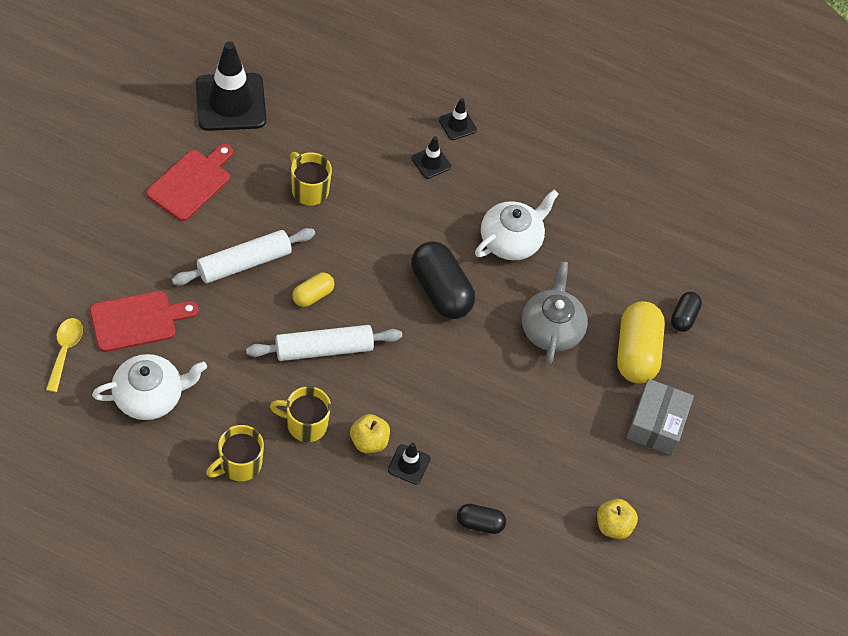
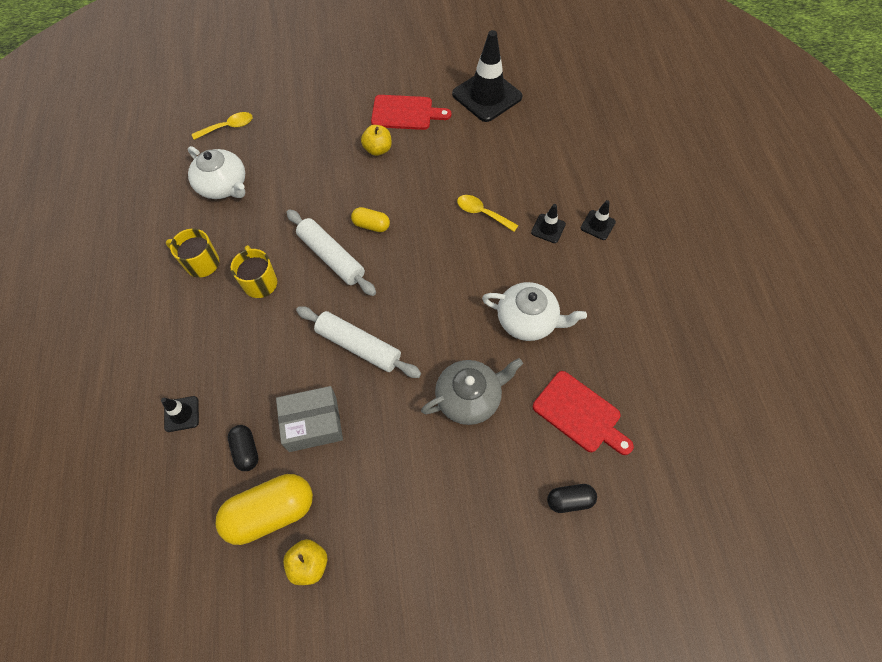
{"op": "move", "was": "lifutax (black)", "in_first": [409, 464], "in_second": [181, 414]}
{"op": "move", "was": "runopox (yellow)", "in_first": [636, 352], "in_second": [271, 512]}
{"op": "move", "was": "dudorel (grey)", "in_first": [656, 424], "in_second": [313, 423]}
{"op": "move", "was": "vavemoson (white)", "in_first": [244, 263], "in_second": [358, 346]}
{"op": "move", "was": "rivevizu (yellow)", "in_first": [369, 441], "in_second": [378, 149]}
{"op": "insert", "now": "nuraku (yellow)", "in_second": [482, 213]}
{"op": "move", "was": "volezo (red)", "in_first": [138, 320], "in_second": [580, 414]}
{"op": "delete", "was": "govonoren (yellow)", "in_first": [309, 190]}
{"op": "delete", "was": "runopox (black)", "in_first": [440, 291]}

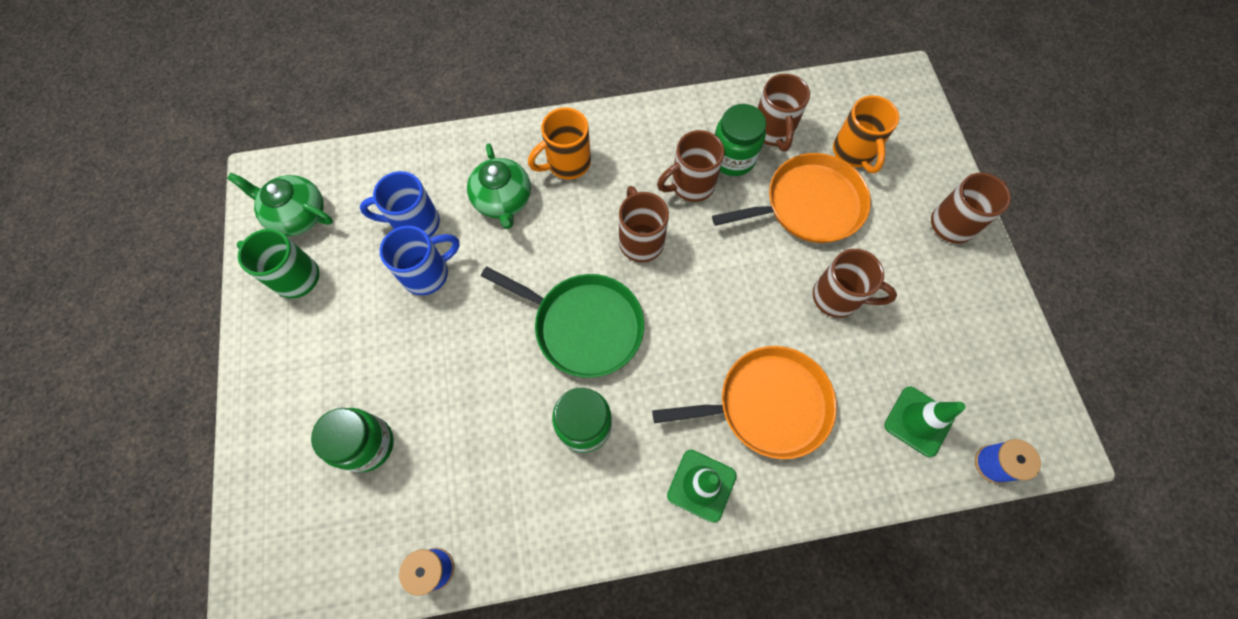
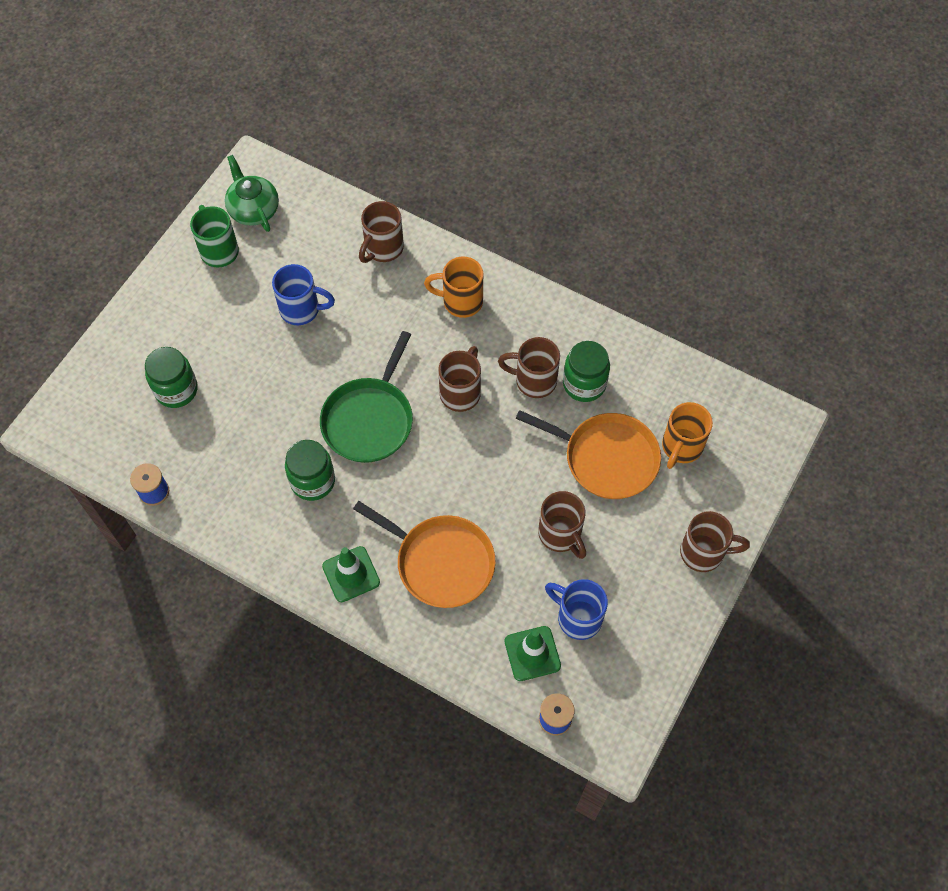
{"op": "rotate", "was": "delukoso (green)", "in_first": [583, 325], "in_second": [369, 419], "clockwise": 45}
{"op": "move", "was": "govonoren (brown)", "in_first": [773, 132], "in_second": [383, 249]}
{"op": "move", "was": "govonoren (blue)", "in_first": [415, 223], "in_second": [577, 617]}
{"op": "delete", "was": "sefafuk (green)", "in_first": [503, 200]}

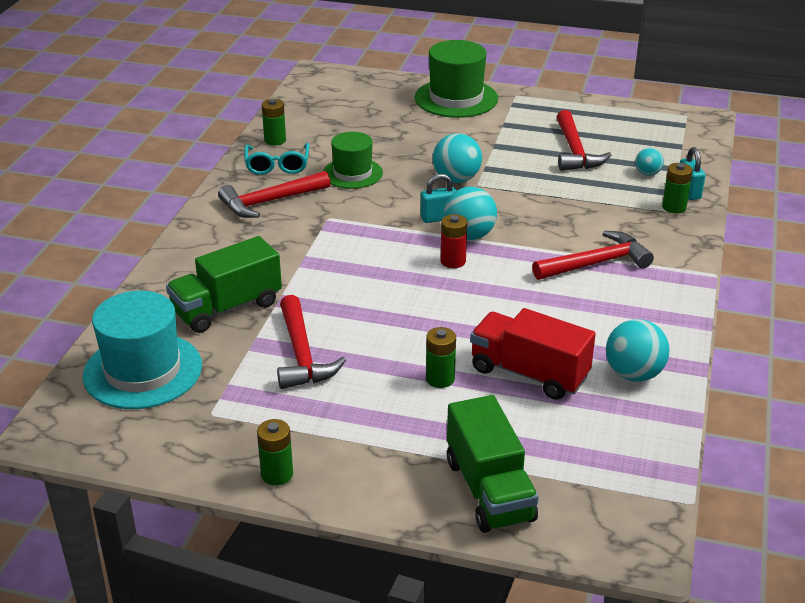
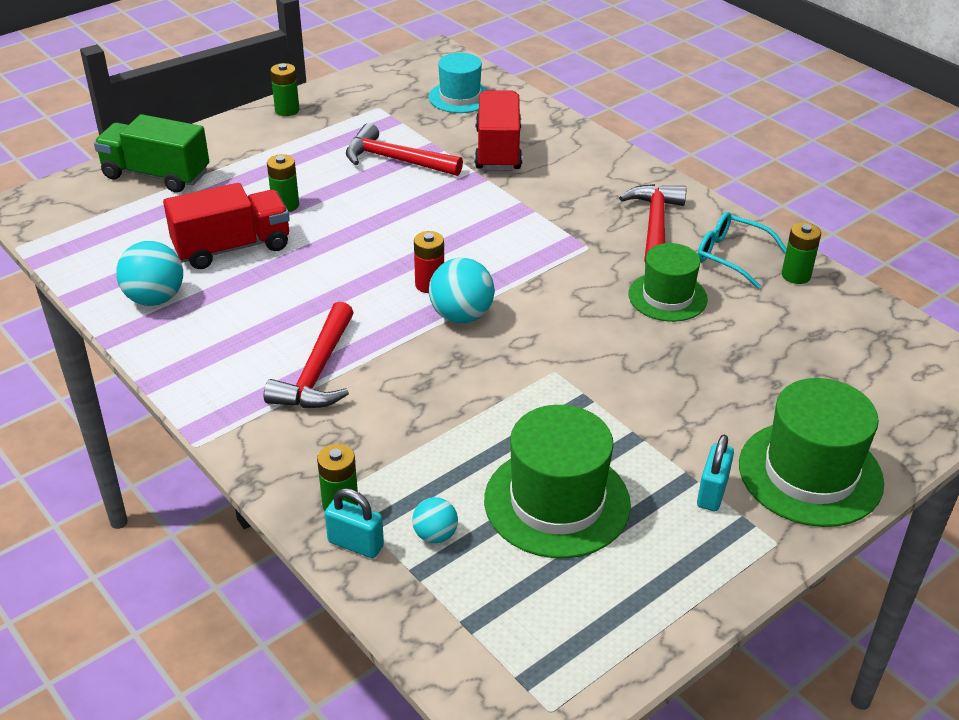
{"op": "resize", "was": "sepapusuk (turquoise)", "in_first": [143, 371], "in_second": [460, 97], "ratio": 0.65}
{"op": "recolor", "was": "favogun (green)", "now": "favogun (red)", "in_first": [227, 308], "in_second": [498, 150]}
{"op": "replace", "was": "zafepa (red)", "now": "sepapusuk (green)", "in_first": [575, 151], "in_second": [557, 502]}
{"op": "move", "was": "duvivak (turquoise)", "in_first": [438, 218], "in_second": [712, 493]}
{"op": "delete", "was": "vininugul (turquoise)", "in_first": [456, 179]}

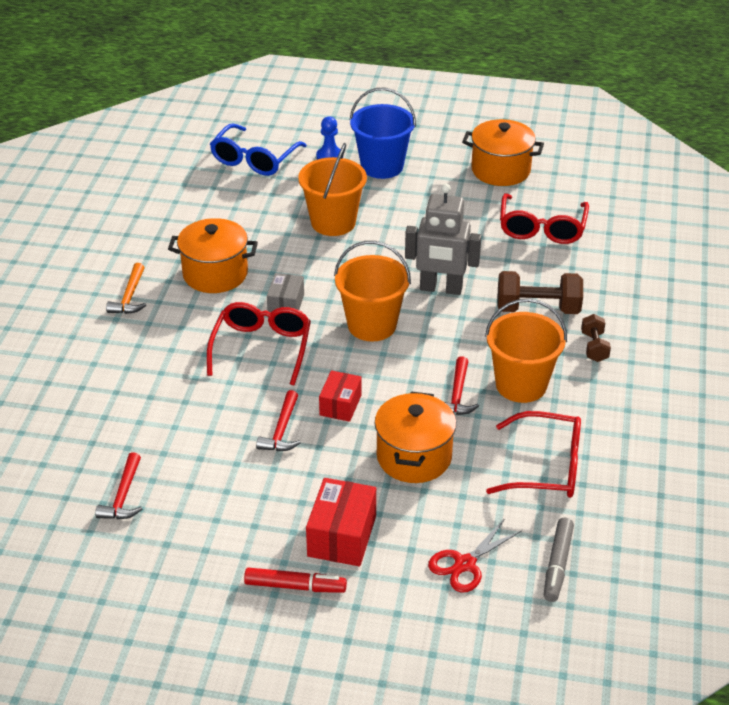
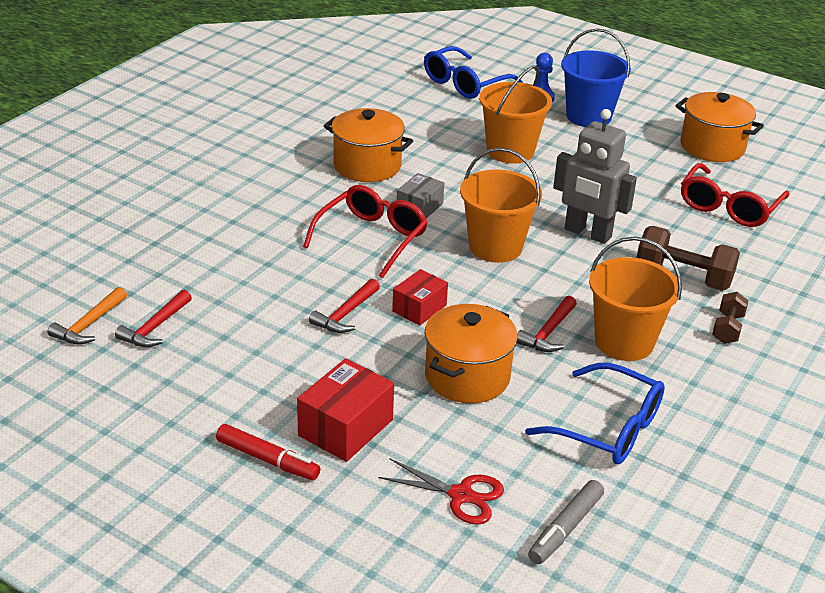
{"op": "move", "was": "zafepa (orange)", "in_first": [130, 297], "in_second": [89, 325]}
{"op": "rotate", "was": "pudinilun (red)", "in_first": [465, 564], "in_second": [461, 495], "clockwise": -135}
{"op": "recolor", "was": "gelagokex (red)", "now": "gelagokex (blue)", "in_first": [547, 467], "in_second": [608, 428]}

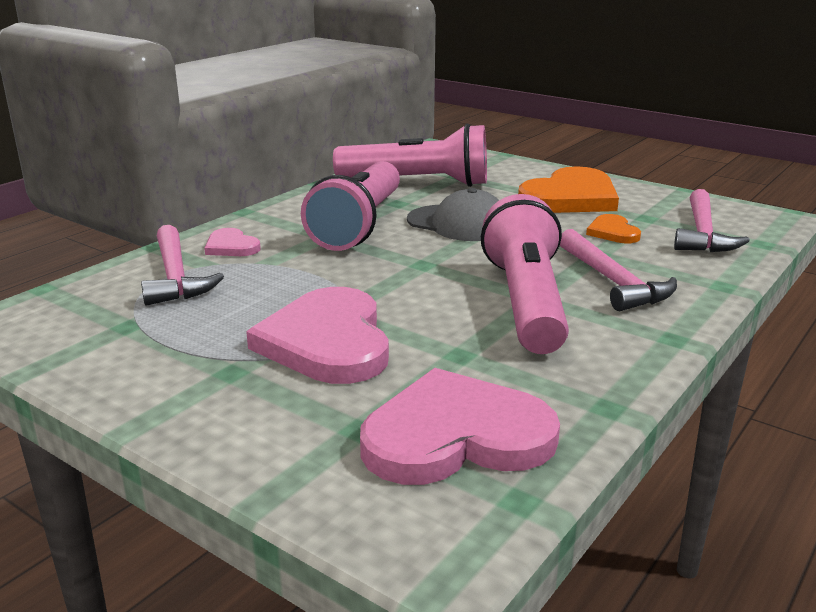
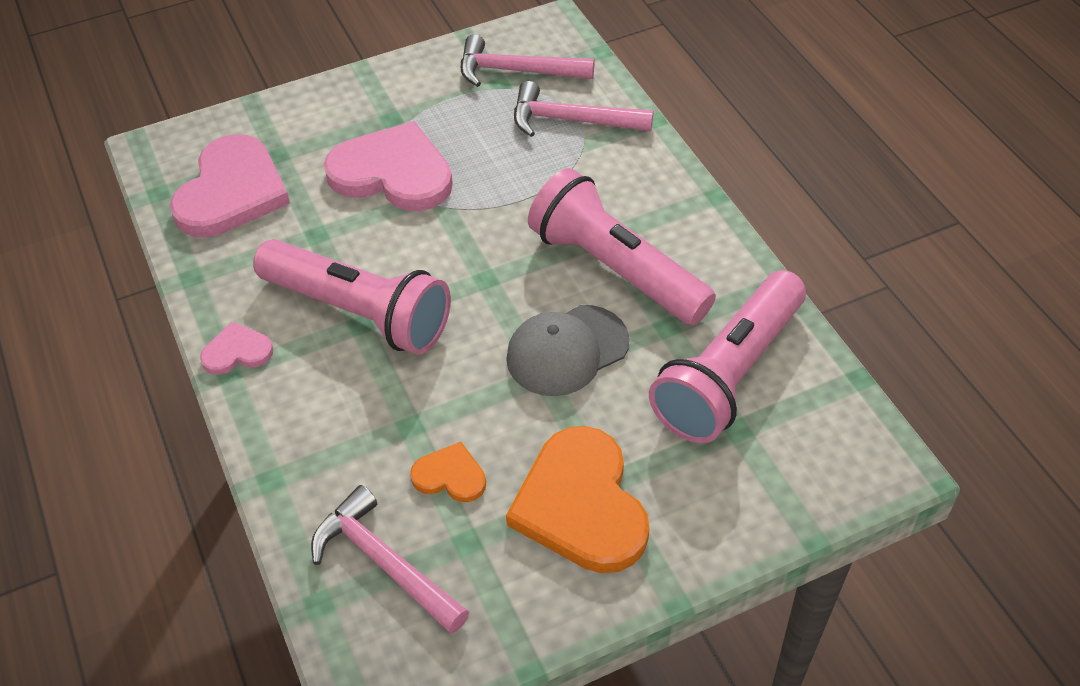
{"op": "move", "was": "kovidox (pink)", "in_first": [231, 246], "in_second": [237, 352]}
{"op": "move", "was": "zafepa (pink)", "in_first": [613, 281], "in_second": [517, 71]}

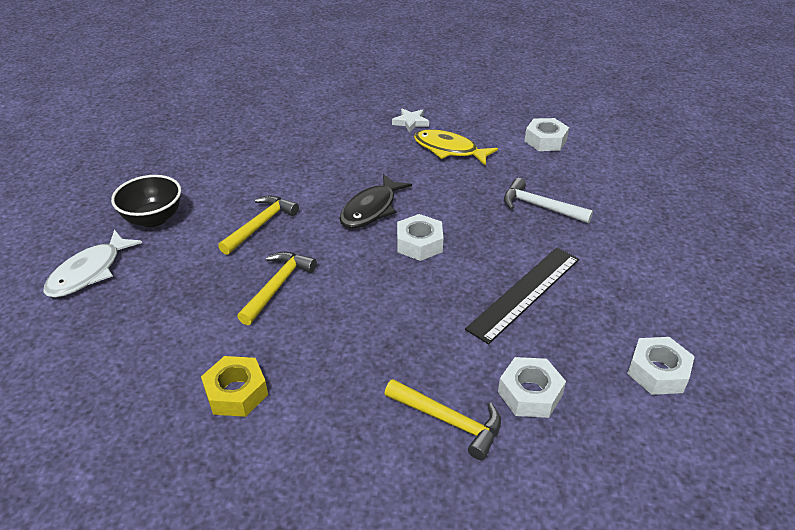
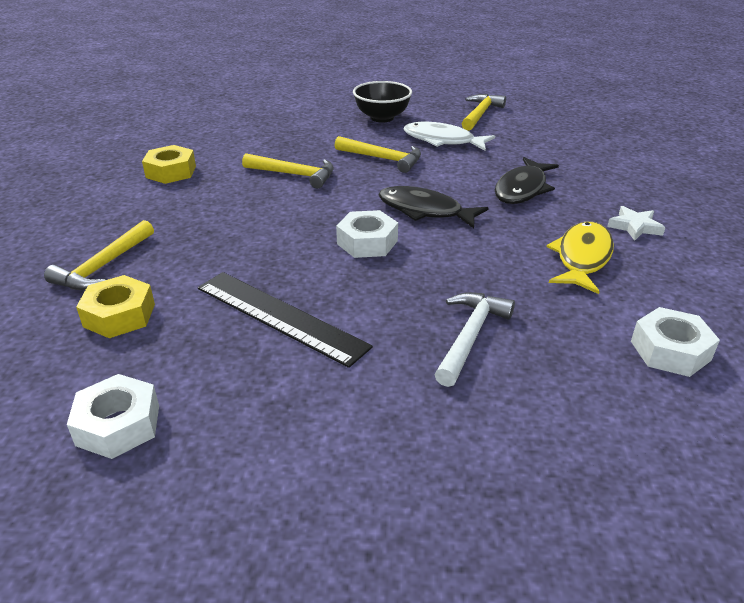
{"op": "recolor", "was": "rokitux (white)", "now": "rokitux (yellow)", "in_first": [530, 393], "in_second": [119, 315]}
{"op": "move", "was": "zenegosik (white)", "in_first": [89, 272], "in_second": [443, 140]}
{"op": "insert", "now": "zafepa (yellow)", "in_second": [480, 114]}
{"op": "insert", "now": "zenegosik (black)", "in_second": [522, 189]}

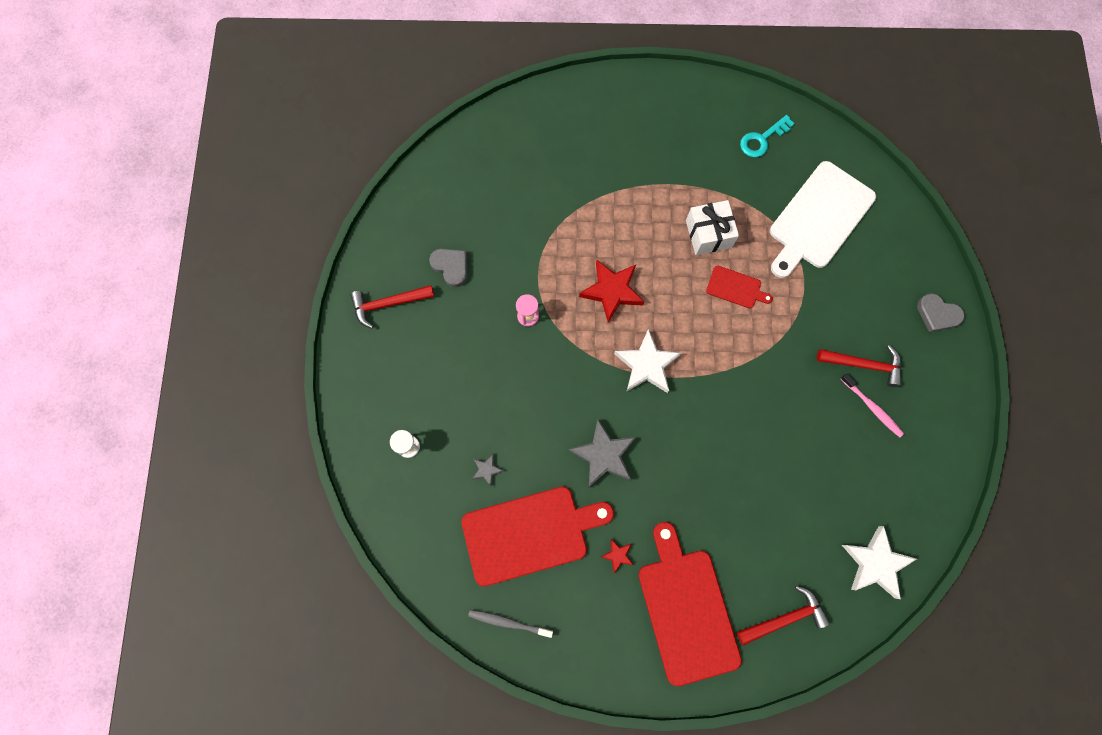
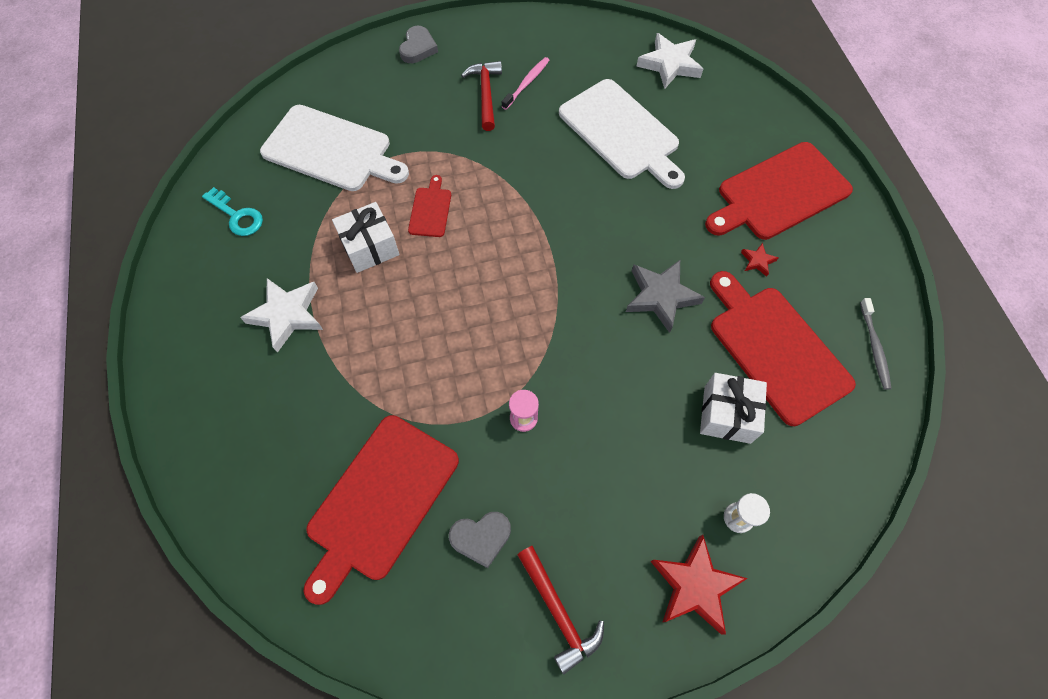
{"op": "move", "was": "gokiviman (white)", "in_first": [646, 365], "in_second": [287, 315]}
{"op": "insert", "now": "volezo (red)", "in_second": [380, 501]}
{"op": "rotate", "was": "kovidox (grey)", "in_first": [451, 267], "in_second": [481, 538], "clockwise": -135}
{"op": "insert", "now": "volezo (white)", "in_second": [621, 132]}
{"op": "move", "was": "gokiviman (red)", "in_first": [612, 291], "in_second": [694, 586]}
{"op": "replace", "was": "gokiviman (grey)", "now": "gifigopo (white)", "in_first": [487, 470], "in_second": [727, 414]}
{"op": "delete", "was": "zafepa (red)", "in_first": [785, 618]}

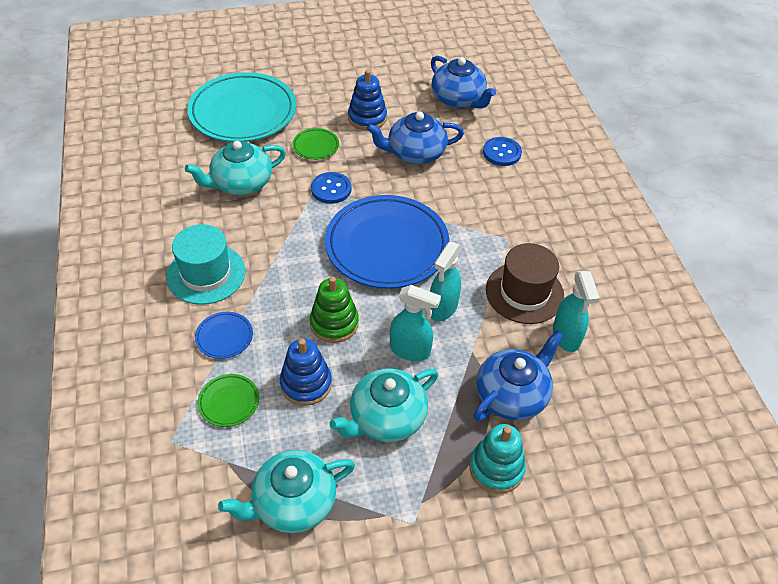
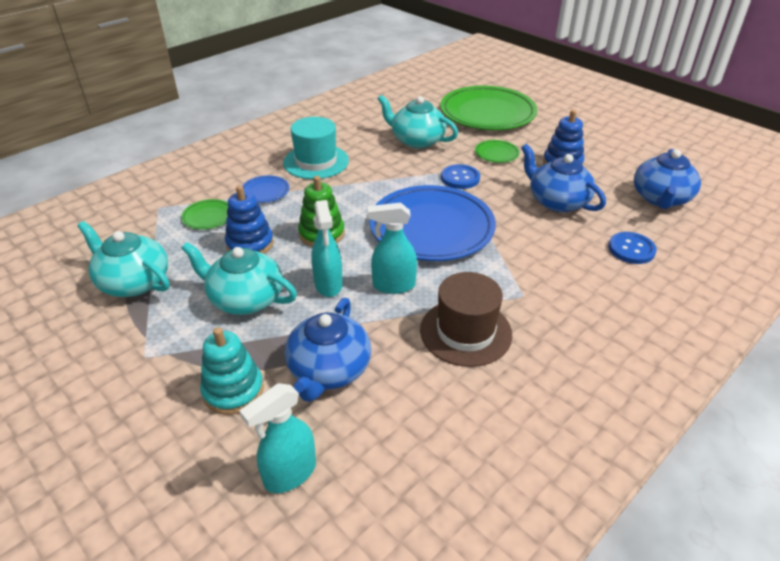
{"op": "move", "was": "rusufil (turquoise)", "in_first": [566, 337], "in_second": [289, 474]}
{"op": "rotate", "was": "sefafuk (blue)", "in_first": [512, 395], "in_second": [329, 370], "clockwise": 90}
{"op": "recolor", "was": "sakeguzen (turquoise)", "now": "sakeguzen (green)", "in_first": [243, 112], "in_second": [487, 113]}

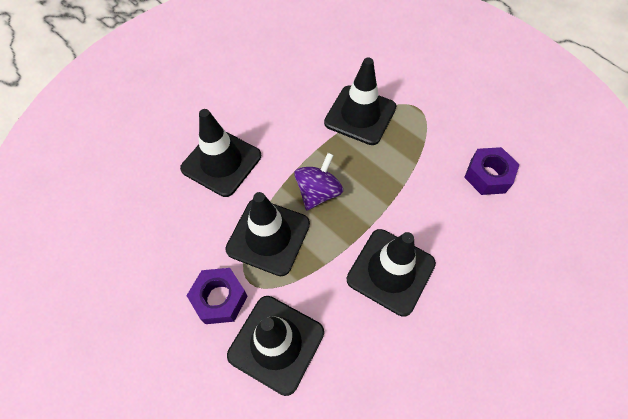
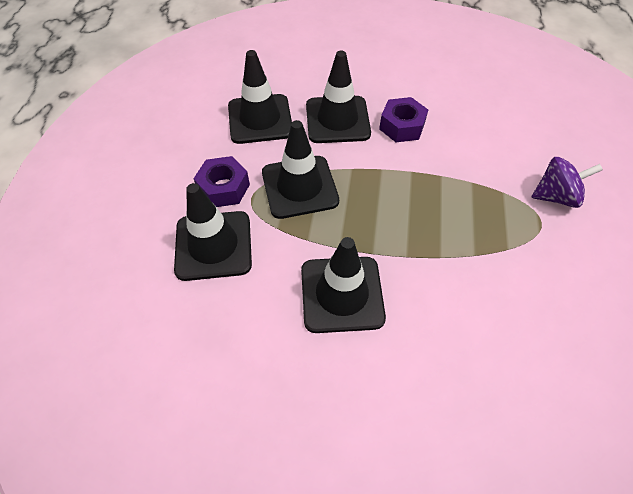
{"op": "move", "was": "lifutax (black)", "in_first": [360, 115], "in_second": [260, 119]}
{"op": "move", "was": "rokitux (purple)", "in_first": [487, 176], "in_second": [402, 126]}
{"op": "move", "was": "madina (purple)", "in_first": [318, 192], "in_second": [555, 196]}

